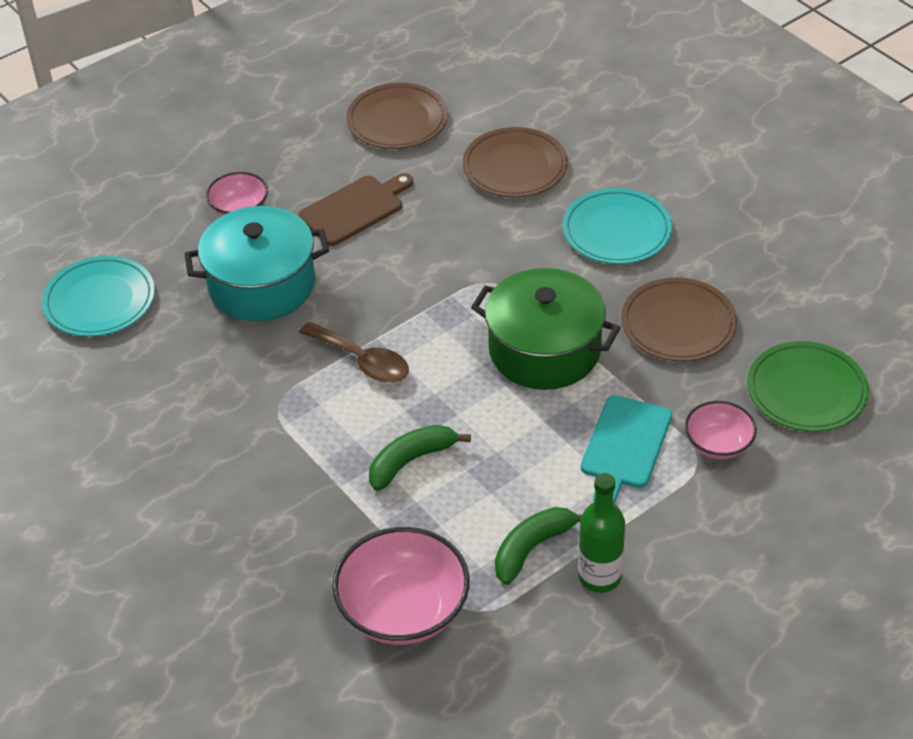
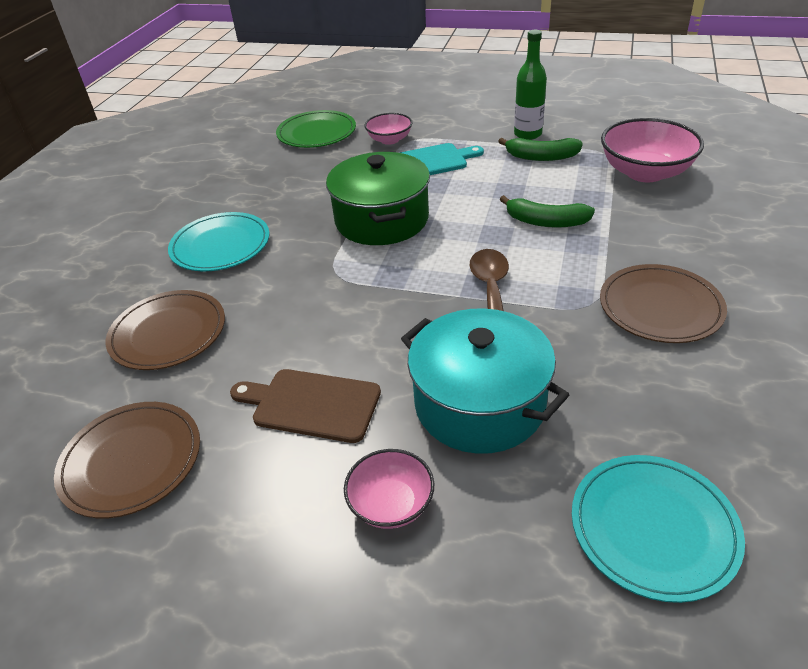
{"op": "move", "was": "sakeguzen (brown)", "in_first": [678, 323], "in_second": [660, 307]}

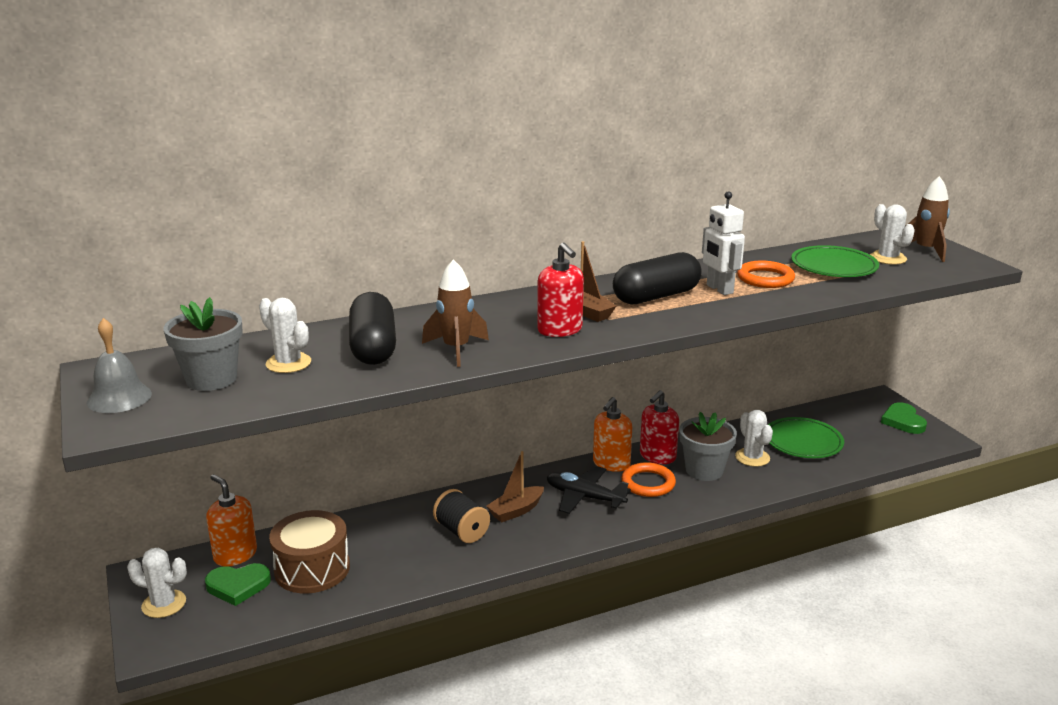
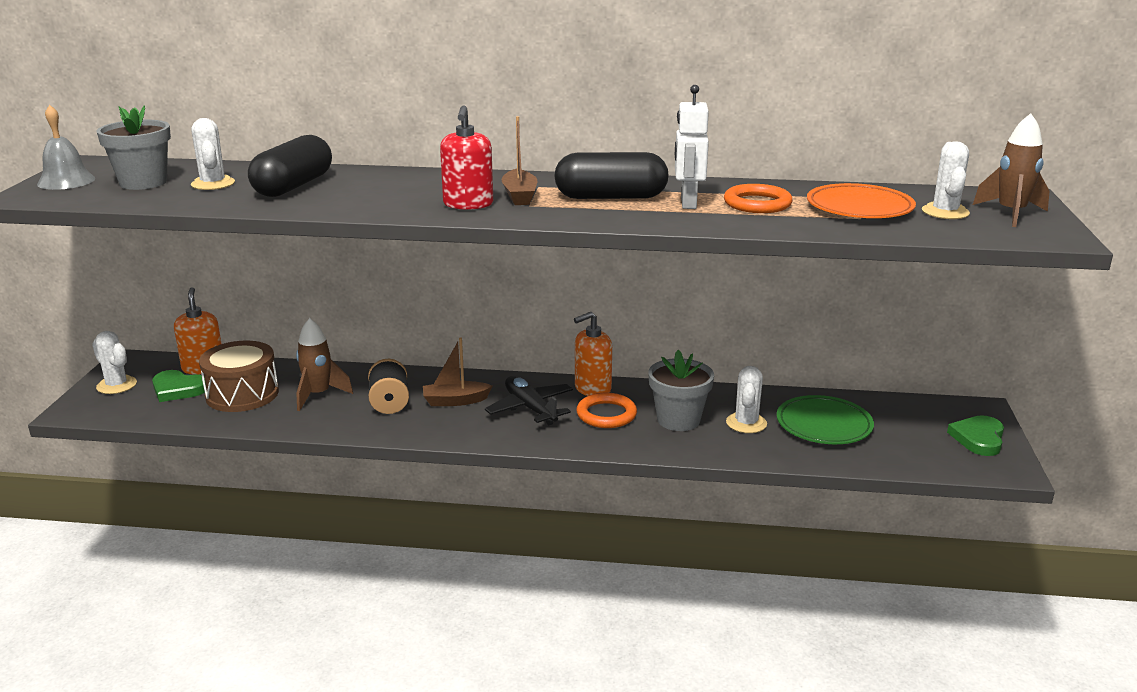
{"op": "move", "was": "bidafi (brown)", "in_first": [456, 349], "in_second": [318, 395]}
{"op": "recolor", "was": "sakeguzen (green)", "now": "sakeguzen (orange)", "in_first": [833, 267], "in_second": [859, 208]}
{"op": "delete", "was": "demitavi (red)", "in_first": [657, 456]}

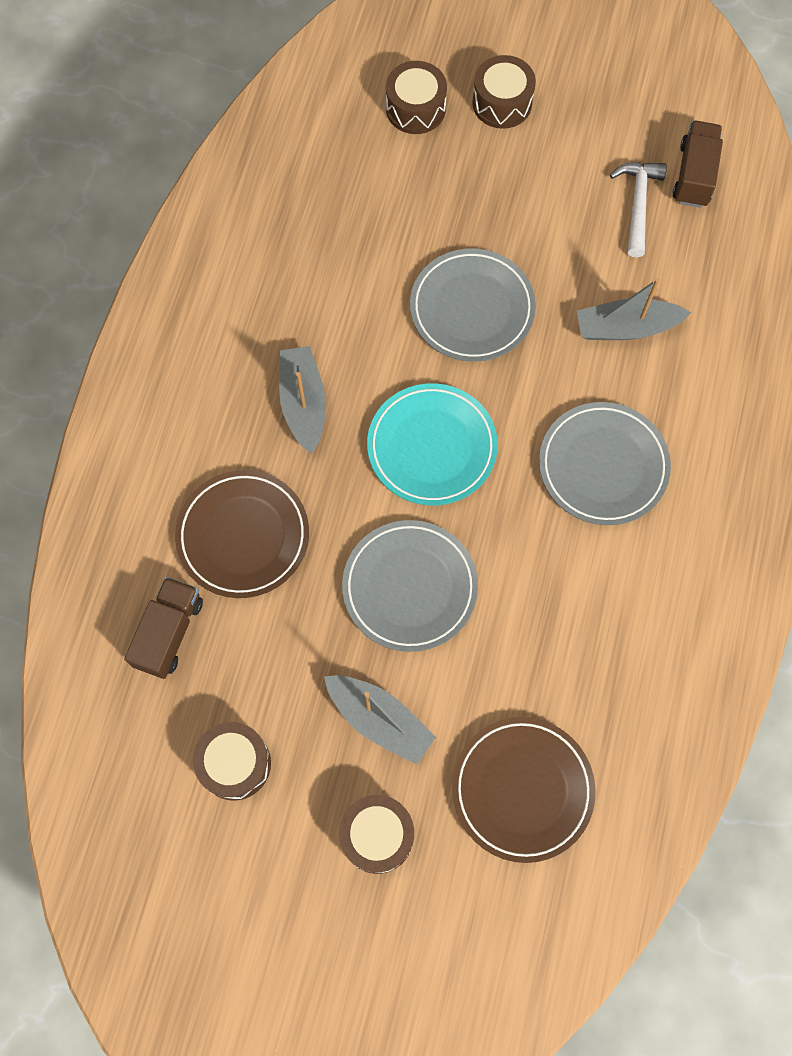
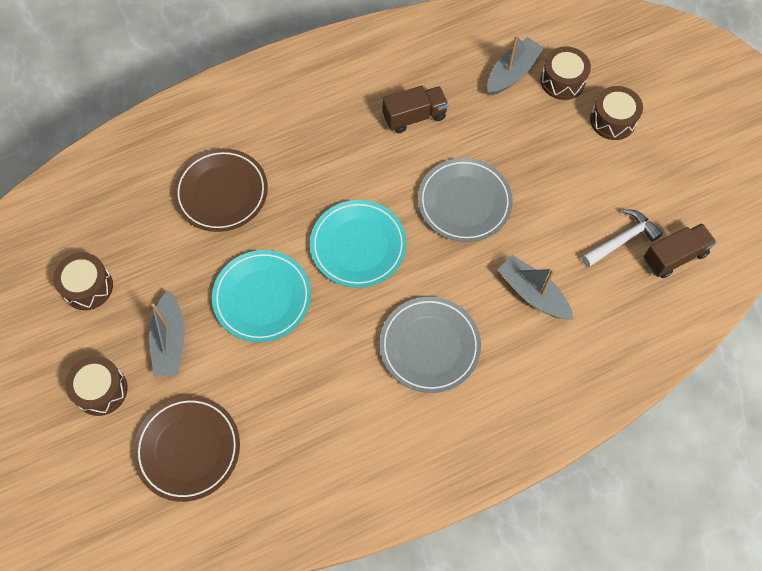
{"op": "recolor", "was": "sakeguzen (grey)", "now": "sakeguzen (turquoise)", "in_first": [409, 587], "in_second": [262, 298]}
{"op": "move", "was": "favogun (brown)", "in_first": [169, 633], "in_second": [414, 117]}
{"op": "move", "was": "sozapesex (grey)", "in_first": [303, 403], "in_second": [512, 73]}

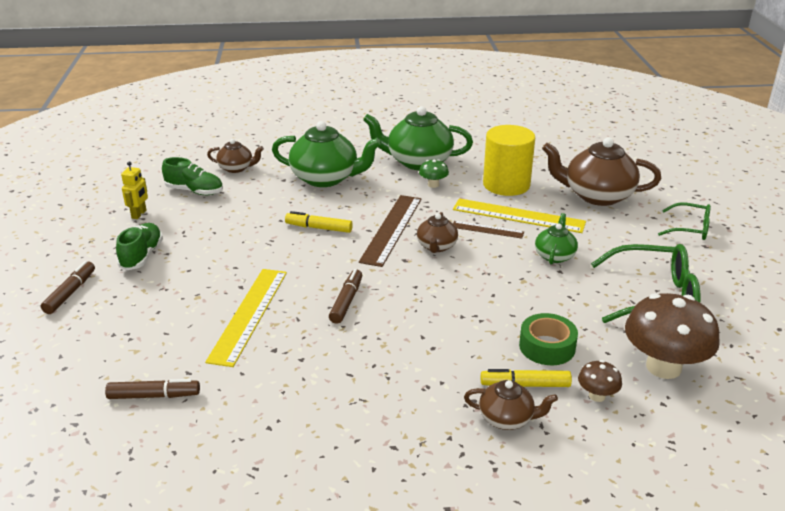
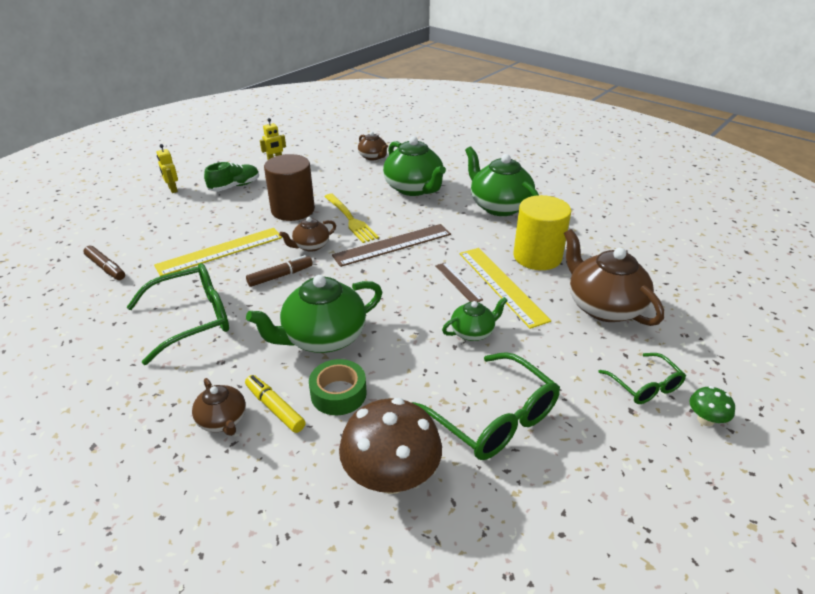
{"op": "insert", "now": "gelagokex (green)", "in_second": [191, 319]}
{"op": "replace", "was": "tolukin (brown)", "now": "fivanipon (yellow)", "in_first": [70, 293], "in_second": [172, 189]}
{"op": "insert", "now": "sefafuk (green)", "in_second": [323, 338]}
{"op": "insert", "now": "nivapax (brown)", "in_second": [293, 210]}
{"op": "move", "was": "sefafuk (brown)", "in_first": [436, 246], "in_second": [310, 246]}
{"op": "replace", "was": "tolukin (yellow)", "now": "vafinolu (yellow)", "in_first": [319, 228], "in_second": [350, 219]}
{"op": "move", "was": "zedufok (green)", "in_first": [433, 185], "in_second": [705, 420]}
{"op": "delete", "was": "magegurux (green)", "in_first": [194, 191]}
{"op": "delete", "was": "zedufok (brown)", "in_first": [597, 396]}

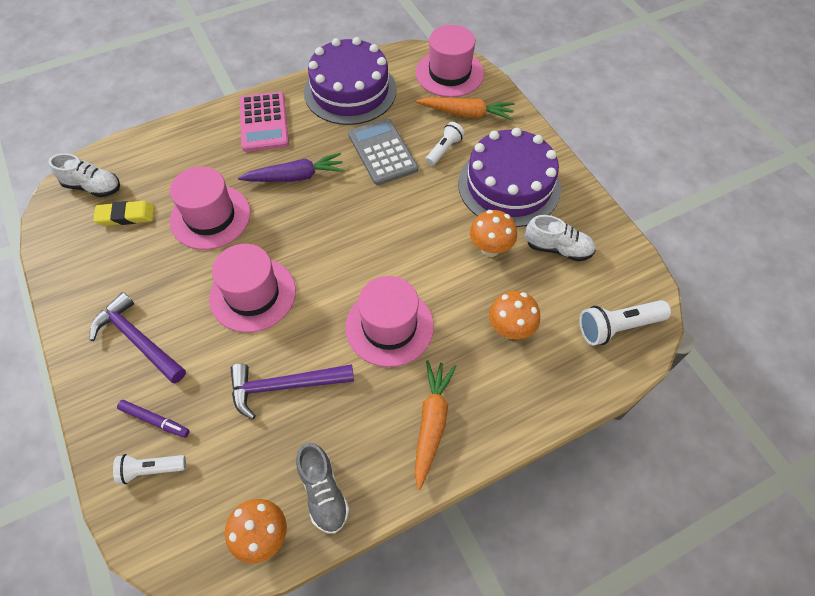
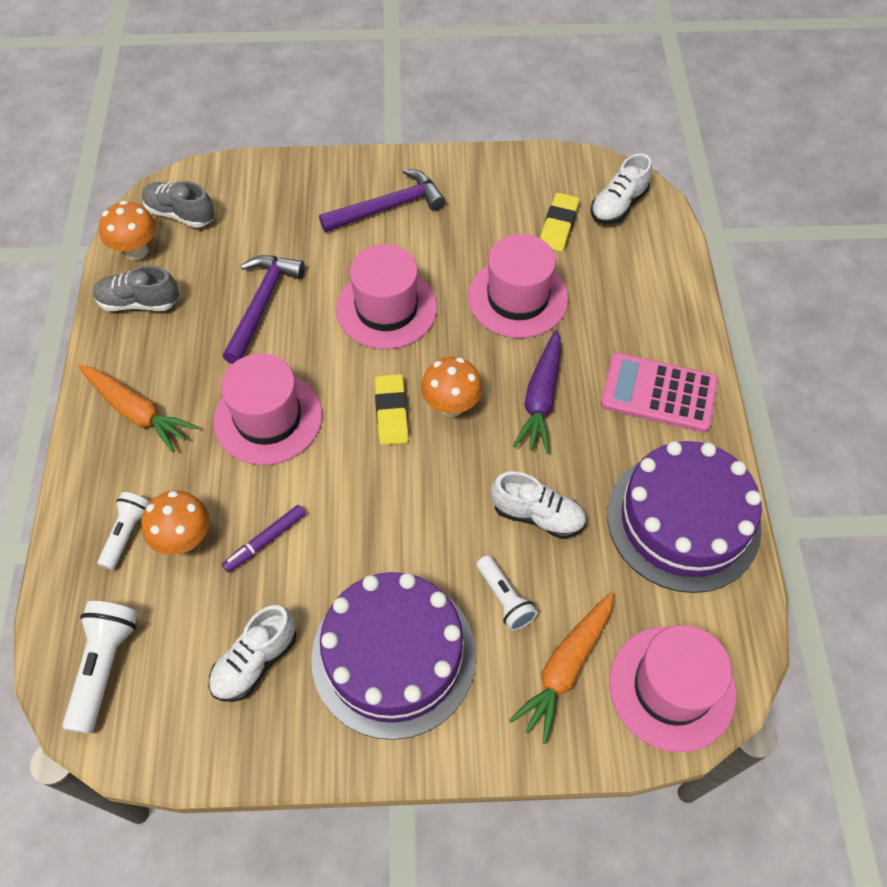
{"op": "move", "was": "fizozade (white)", "in_first": [151, 469], "in_second": [127, 534]}
{"op": "insert", "now": "magegurux (grey)", "in_second": [180, 214]}
{"op": "move", "was": "tolukin (purple)", "in_first": [155, 420], "in_second": [265, 541]}
{"op": "insert", "now": "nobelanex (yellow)", "in_second": [391, 412]}
{"op": "move", "was": "zedufok (orange)", "in_first": [490, 248], "in_second": [451, 406]}
{"op": "replace", "was": "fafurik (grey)", "now": "magegurux (white)", "in_first": [382, 152], "in_second": [537, 515]}

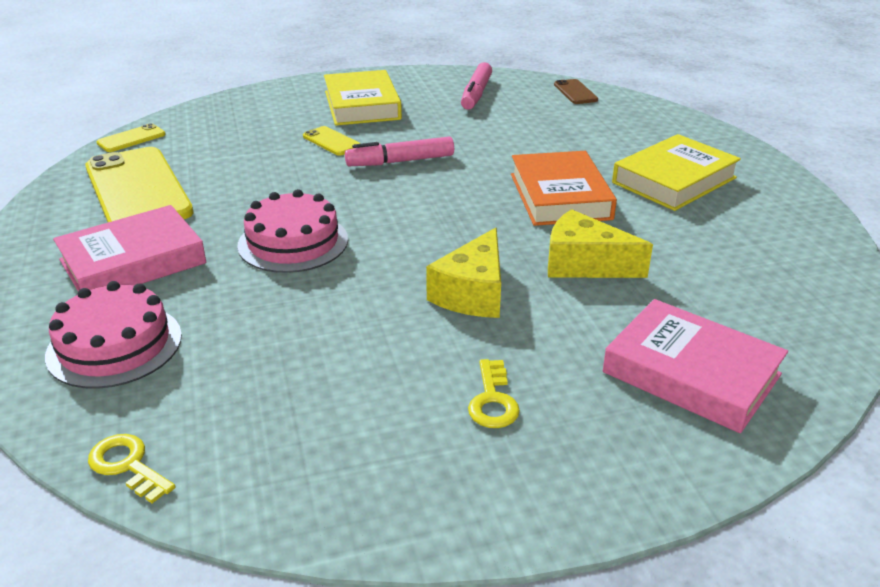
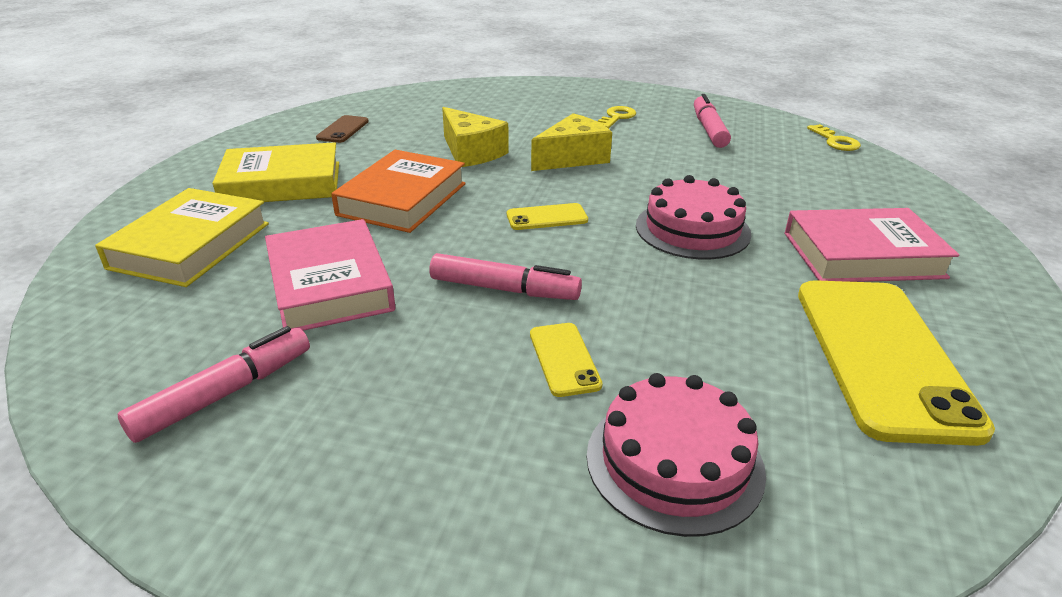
{"op": "move", "was": "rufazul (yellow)", "in_first": [362, 105], "in_second": [191, 245]}
{"op": "move", "was": "rufazul (pink)", "in_first": [691, 373], "in_second": [330, 284]}
{"op": "move", "was": "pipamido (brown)", "in_first": [575, 92], "in_second": [343, 130]}
{"op": "move", "was": "pipamido (yellow)", "in_first": [131, 139], "in_second": [547, 217]}
{"op": "move", "was": "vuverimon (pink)", "in_first": [114, 345], "in_second": [674, 462]}
{"op": "insert", "now": "tolukin (pink)", "in_second": [708, 129]}

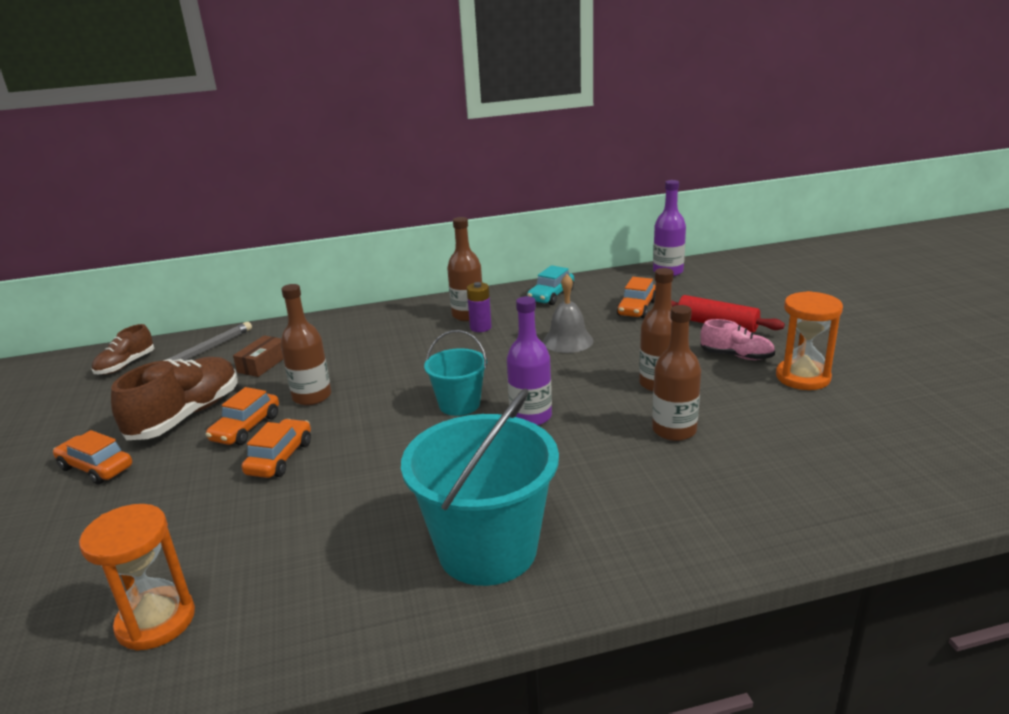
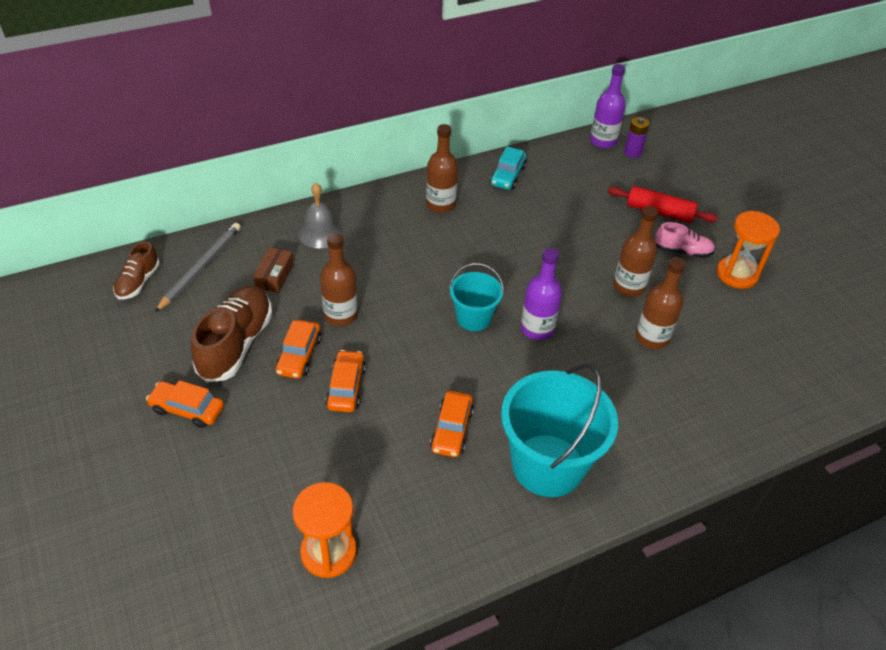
{"op": "move", "was": "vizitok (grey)", "in_first": [568, 341], "in_second": [320, 233]}
{"op": "move", "was": "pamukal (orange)", "in_first": [637, 308], "in_second": [452, 430]}
{"op": "move", "was": "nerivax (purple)", "in_first": [480, 327], "in_second": [632, 152]}

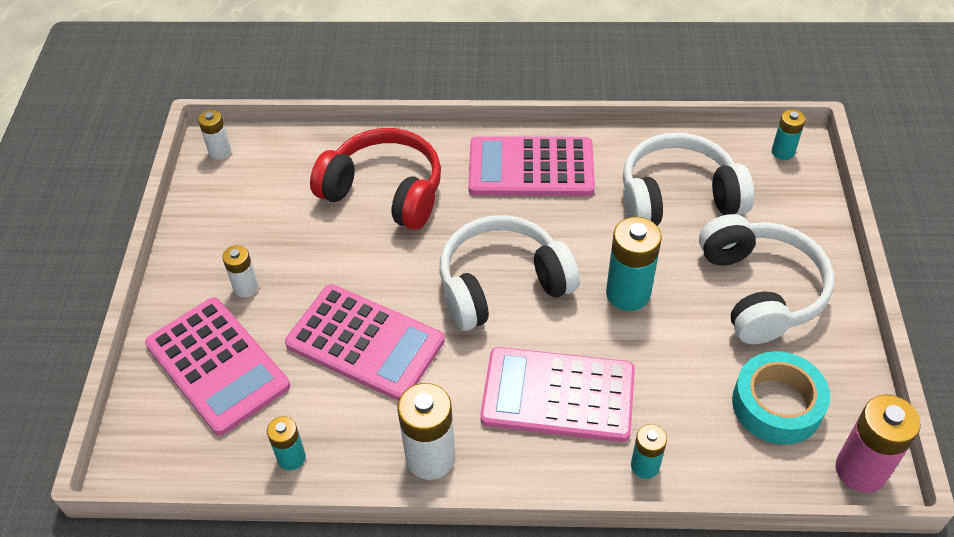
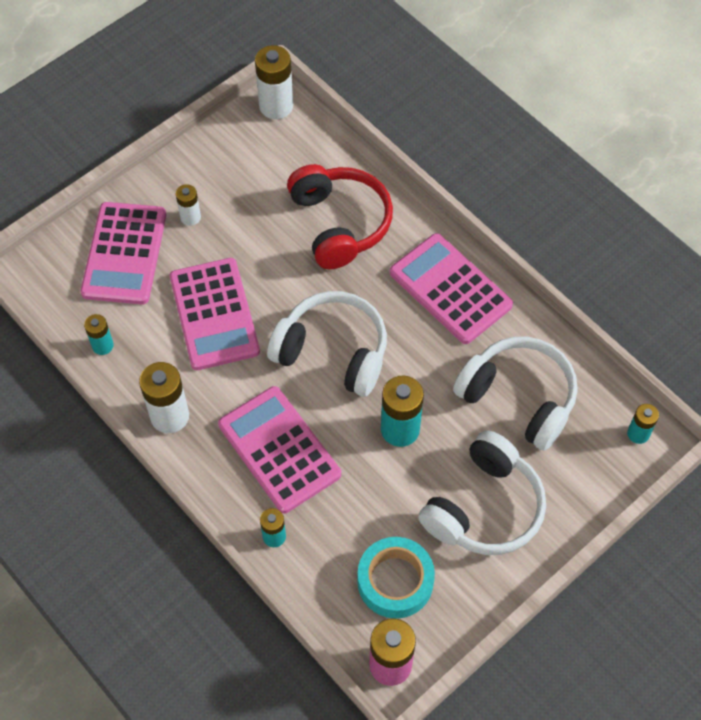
{"op": "resize", "was": "nerivax (white)", "in_first": [220, 151], "in_second": [276, 106], "ratio": 1.75}

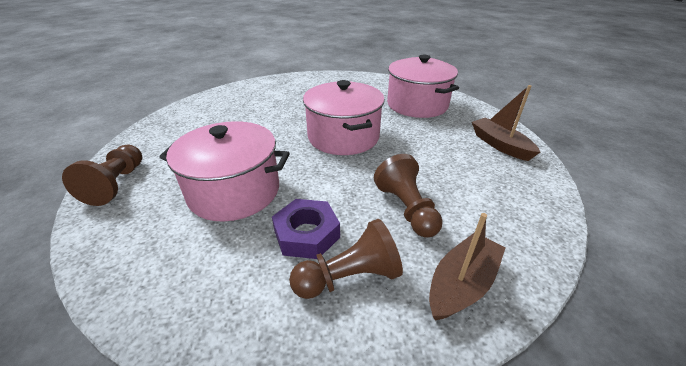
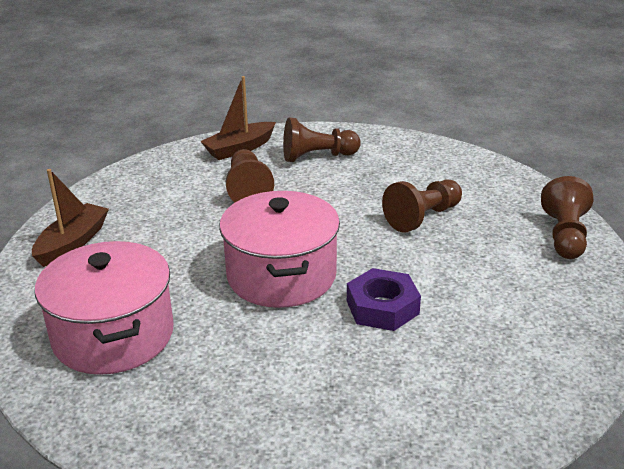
{"op": "rotate", "was": "sozapesex (brown)", "in_first": [500, 145], "in_second": [72, 243], "clockwise": -135}
{"op": "move", "was": "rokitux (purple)", "in_first": [306, 234], "in_second": [382, 307]}
{"op": "replace", "was": "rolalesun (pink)", "now": "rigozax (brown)", "in_first": [234, 191], "in_second": [423, 217]}

